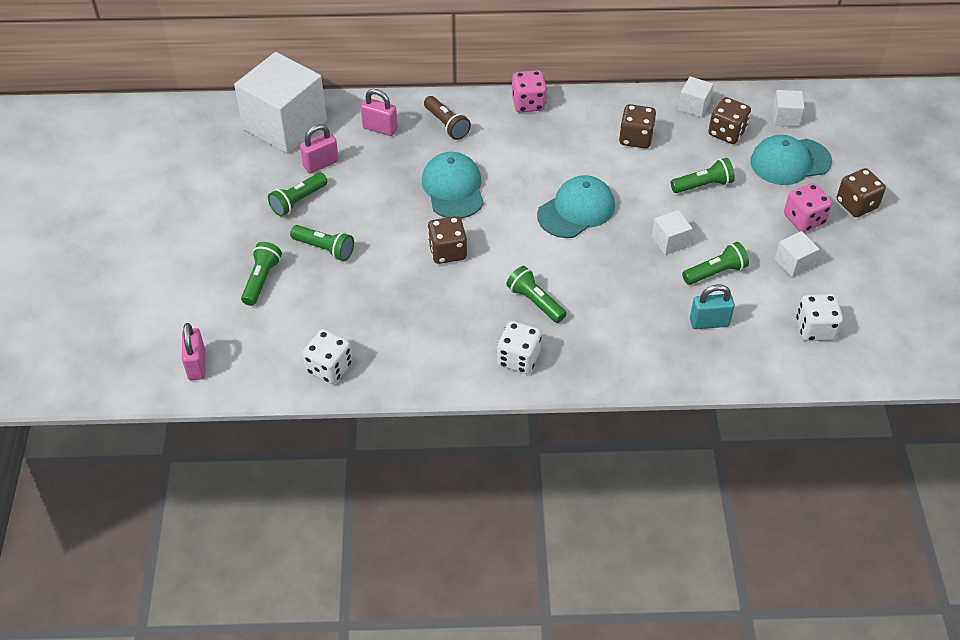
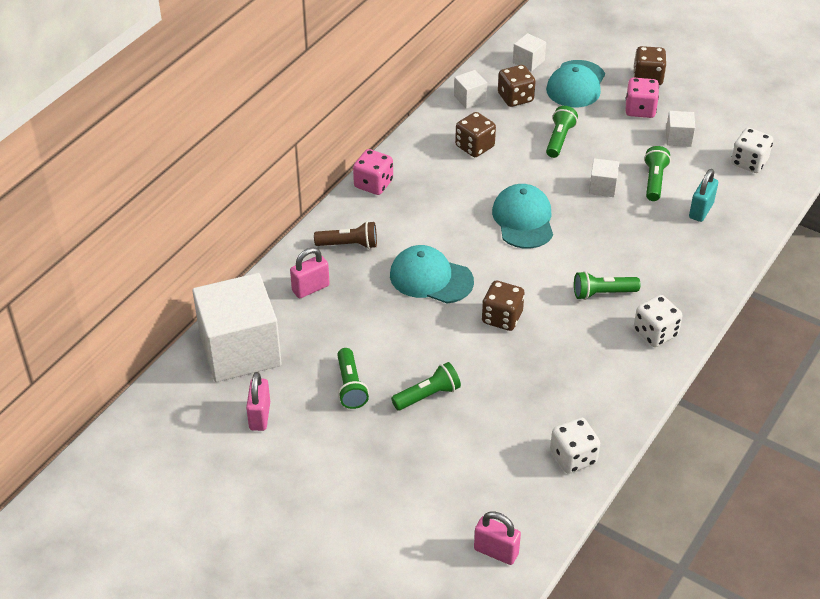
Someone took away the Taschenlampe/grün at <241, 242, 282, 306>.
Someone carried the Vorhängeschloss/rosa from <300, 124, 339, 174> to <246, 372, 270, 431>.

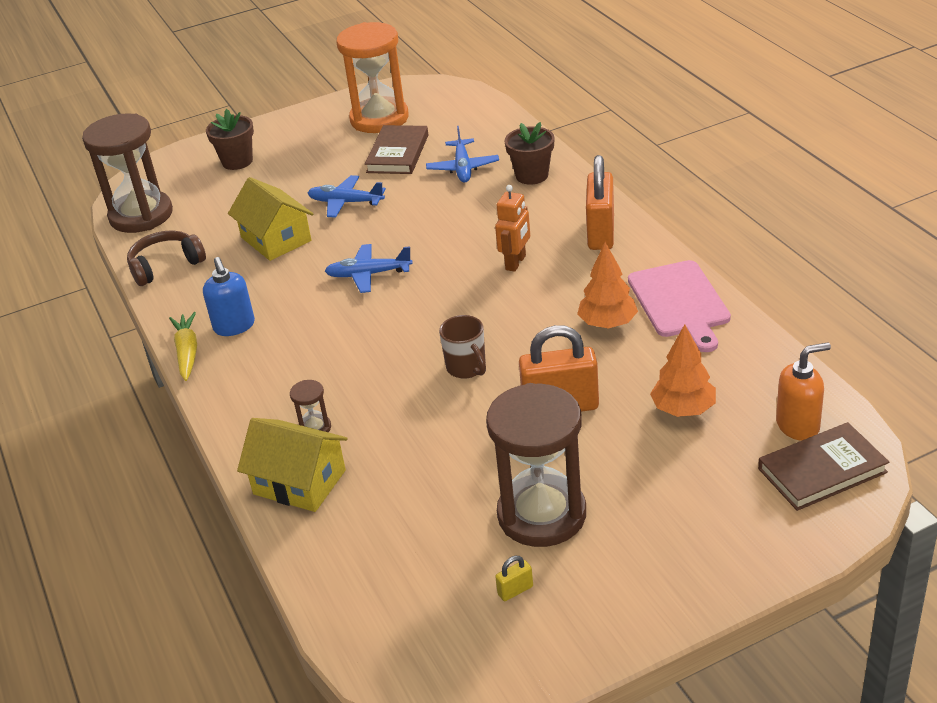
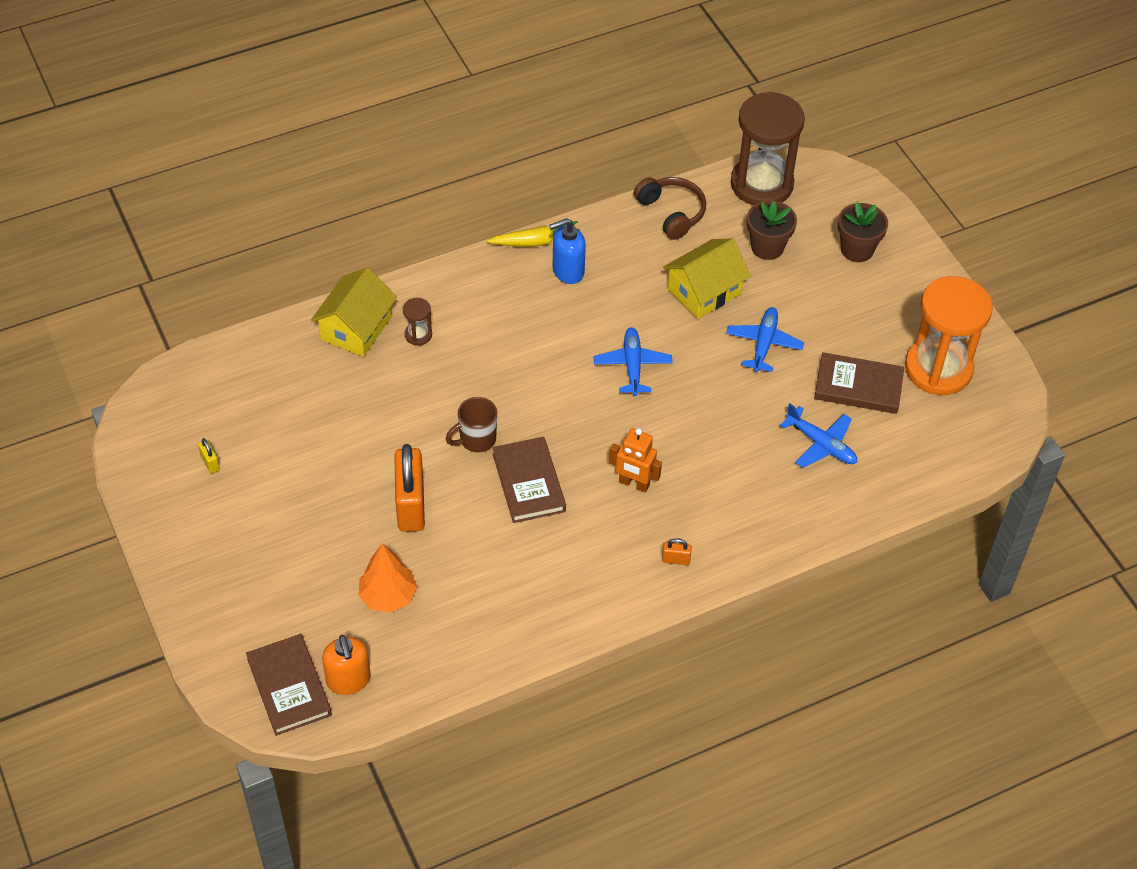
Someone took away the Sanduhr/braun at <486, 383, 586, 547>.
Someone took away the Baum/orange at <577, 242, 638, 328>.
Someone took away the Schneidebrett/rosa at <628, 260, 731, 352>.
Someone put down the Buch/braun at <492, 437, 566, 523>.
Someone carried the Blumentopf/braun from <505, 122, 554, 185> to <747, 200, 797, 260>.
Someone rotated the Flugzeug/blau at <426, 126, 499, 183> by 135 degrees counterclockwise.
Someone scaled the Vorhängeschloss/orange at <586, 155, 614, 250> by 0.42.

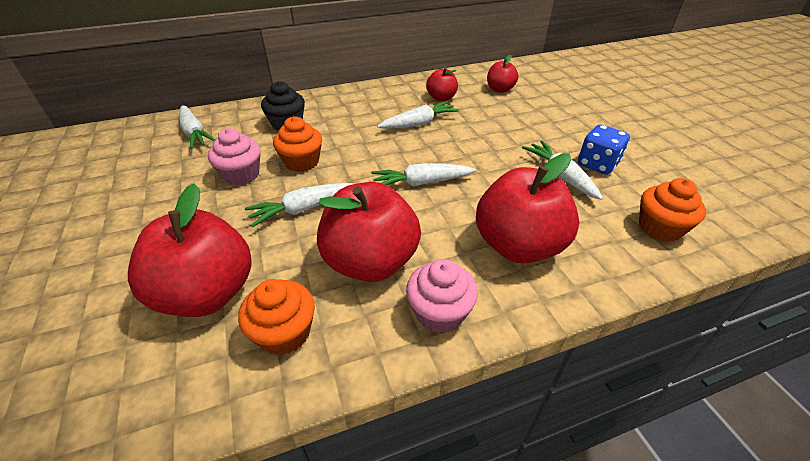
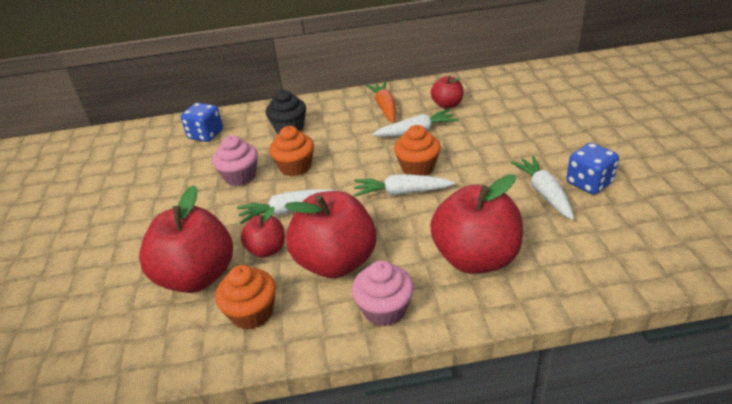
Someone put down the Karotte/orange at <366, 82, 396, 123>.
Someone carried the Apfel/rot from <487, 55, 518, 93> to <241, 207, 285, 258>.
Someone carried the Muffin/orange from <639, 178, 706, 242> to <394, 125, 441, 176>.
Someone swapped the Karotte/weiß at <179, 105, 215, 149> for the Spielwürfel/blau at <181, 103, 223, 142>.

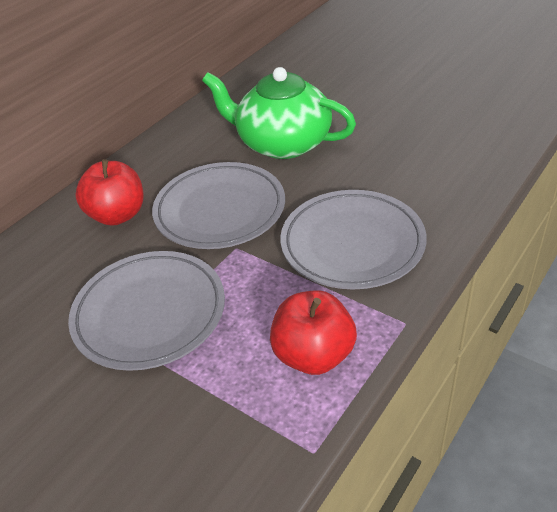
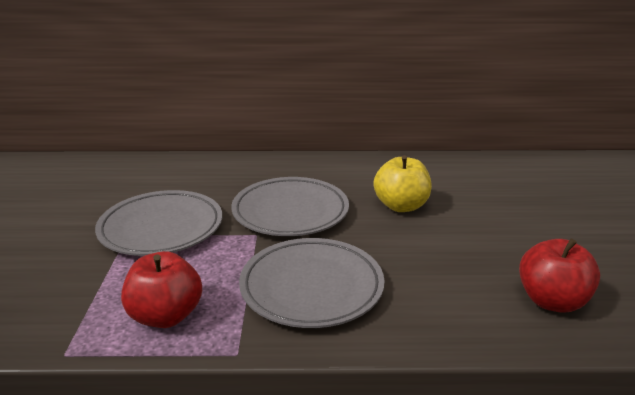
Someone carried the Apfel/rot from <75, 159, 143, 226> to <519, 238, 600, 313>.
Someone swapped the Teekanne/grün at <202, 67, 356, 159> for the Apfel/gelb at <374, 155, 432, 212>.

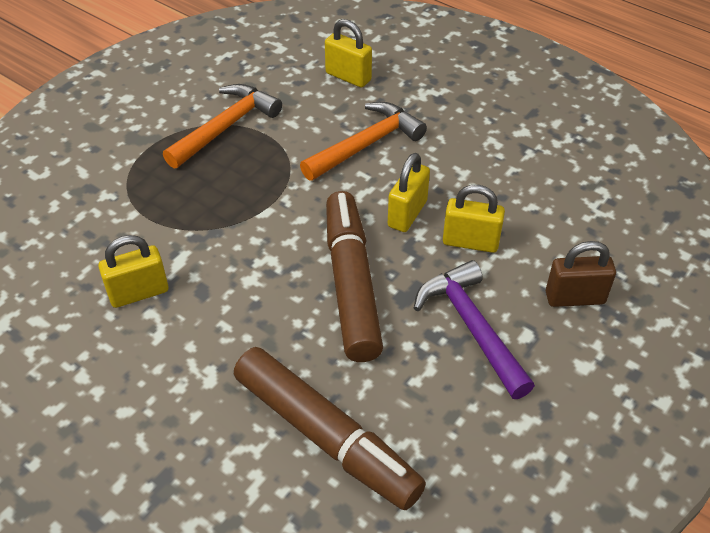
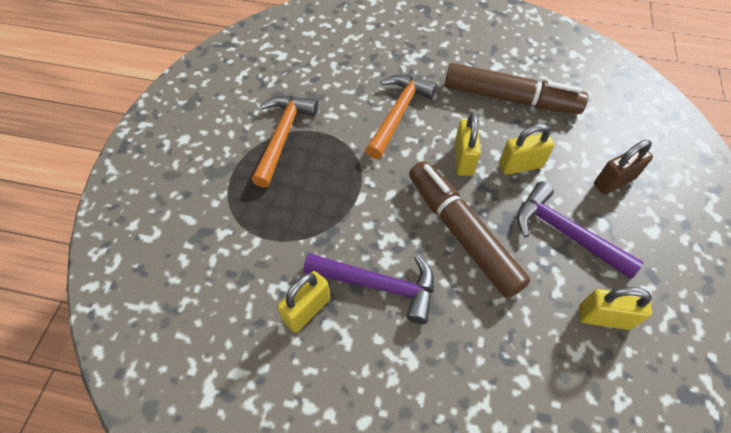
Someone put down the Hammer/lila at <303, 253, 434, 324>.
Someone carried the Filzstift/braun from <234, 347, 426, 510> to <445, 63, 588, 114>.
Someone carried the Vorhängeschloss/gelb from <325, 19, 372, 88> to <579, 287, 652, 330>.

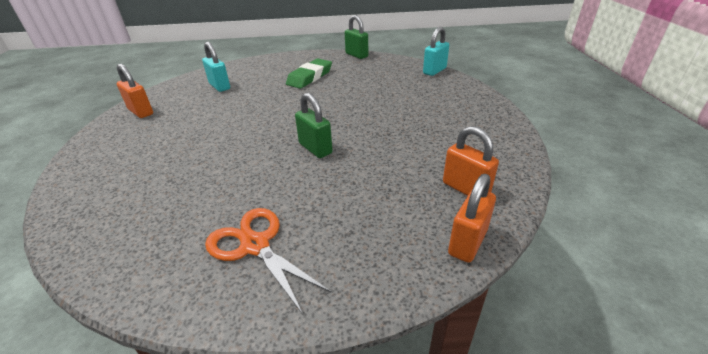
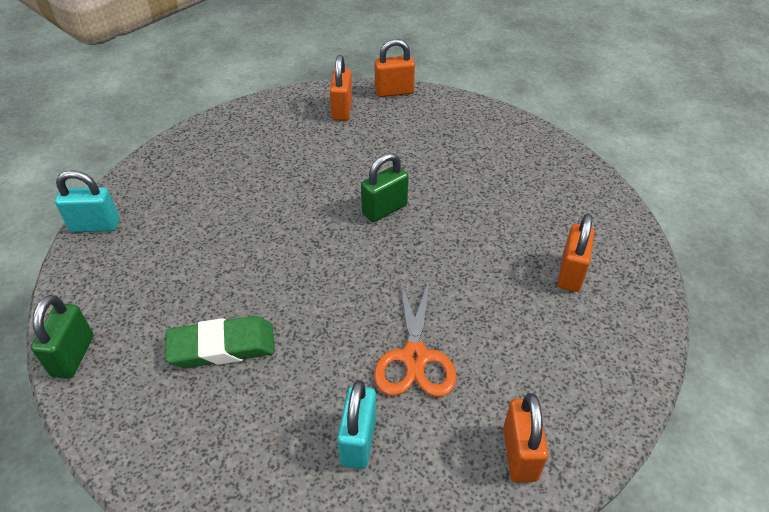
Someone put down the Vorhängeschloss/orange at <558, 213, 595, 292>.
Someone carried the Schere/orange from <205, 208, 332, 314> to <374, 279, 456, 397>.
Someone rotated the Vorhängeschloss/grün at <295, 93, 333, 158> by 45 degrees clockwise.

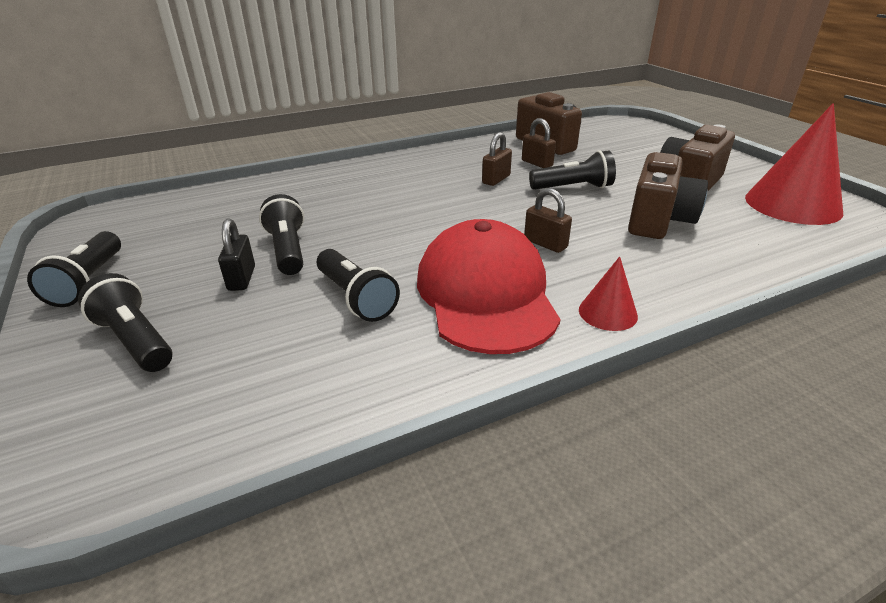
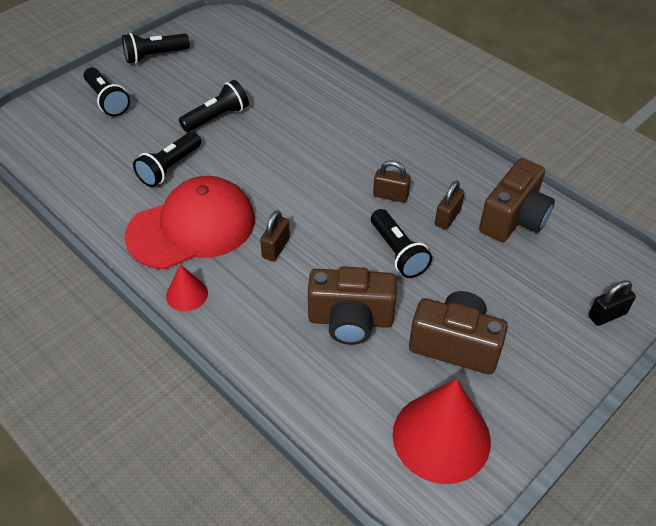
Someone carried the Vorhängeschloss/schwarz from <218, 218, 255, 291> to <589, 280, 636, 326>.
Someone rotated the Taschenlampe/schwarz at <78, 273, 172, 372> by 120 degrees clockwise.

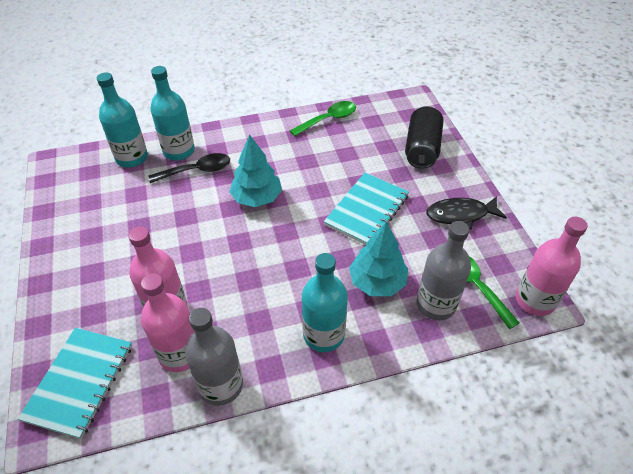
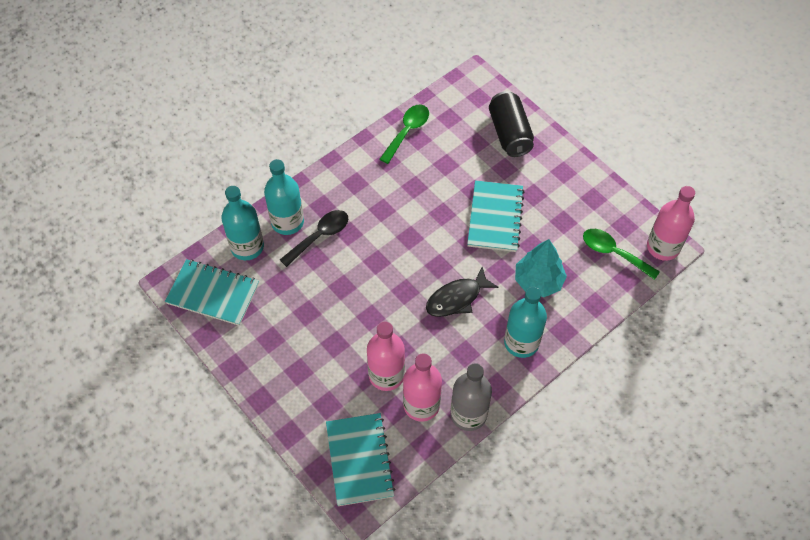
Someone took away the Baum/türkis at <229, 134, 282, 207>.
Someone took away the Flasche/grau at <417, 221, 471, 320>.
Someone put down the Notizbuch/türkis at <165, 259, 259, 326>.
Someone carried the Fisch/schwarz from <426, 196, 507, 229> to <426, 267, 499, 317>.

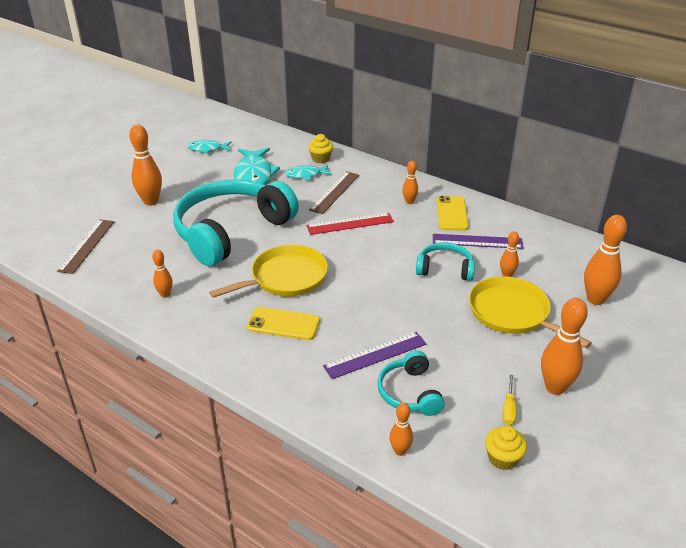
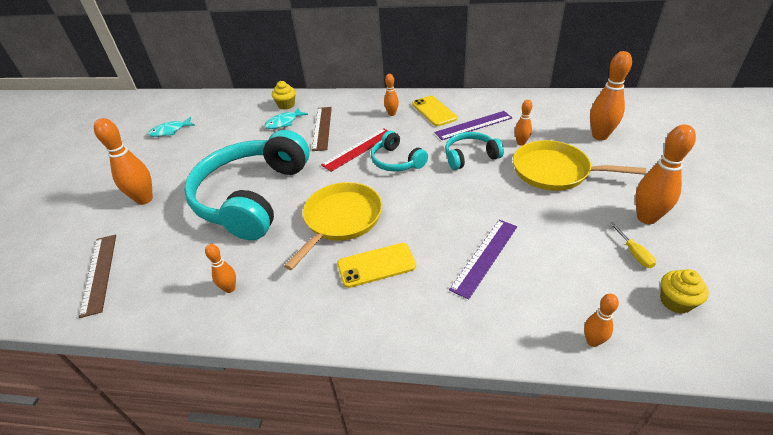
Someone took away the Fisch/türkis at <234, 148, 280, 185>.
Someone carried the Kopfhörer/türkis from <377, 351, 445, 416> to <371, 131, 428, 171>.

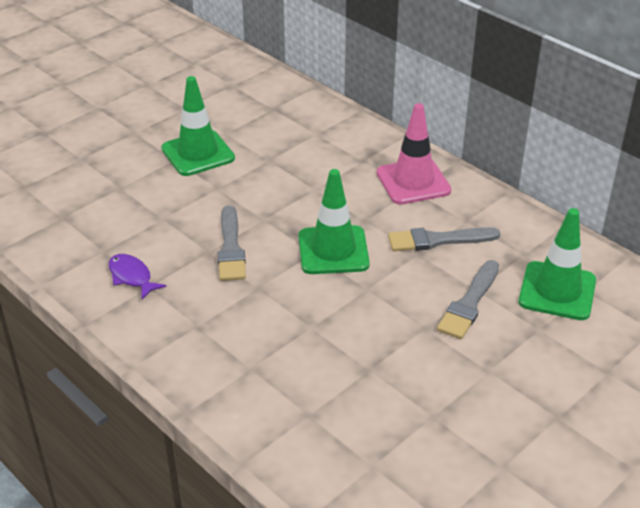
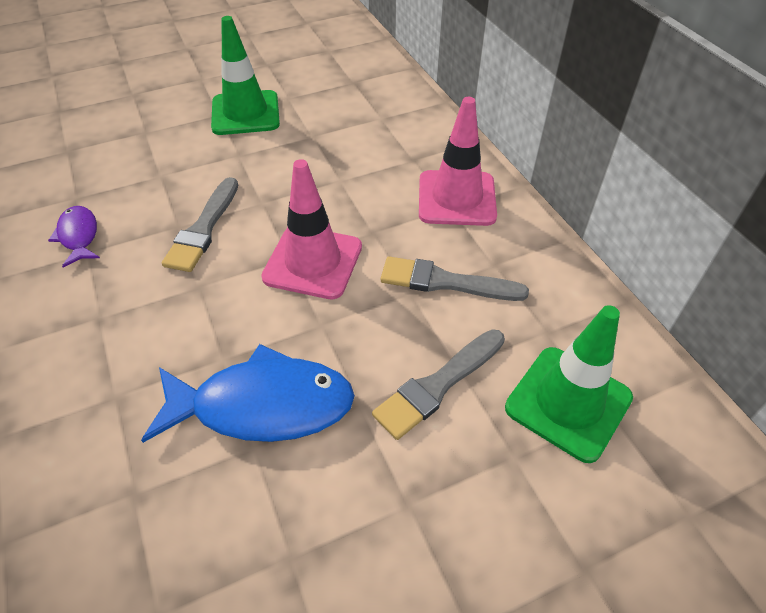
Someone put down the Fisch/blau at <141, 344, 355, 443>.
Someone repainted the Leitkegel/grün at <299, 169, 370, 274>, which became the Leitkegel/rosa at <261, 159, 362, 299>.

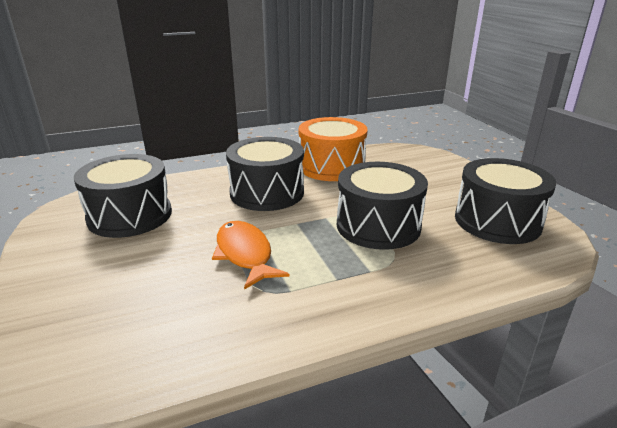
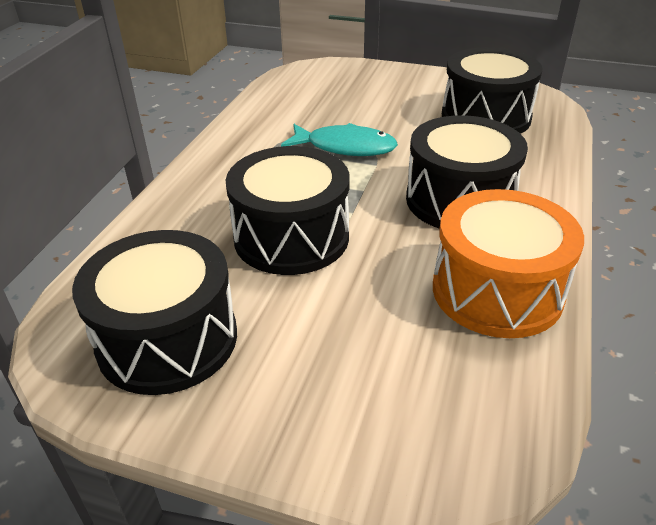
Someone repainted the Fisch/orange at <212, 221, 290, 290>, which became the Fisch/türkis at <281, 123, 398, 156>.

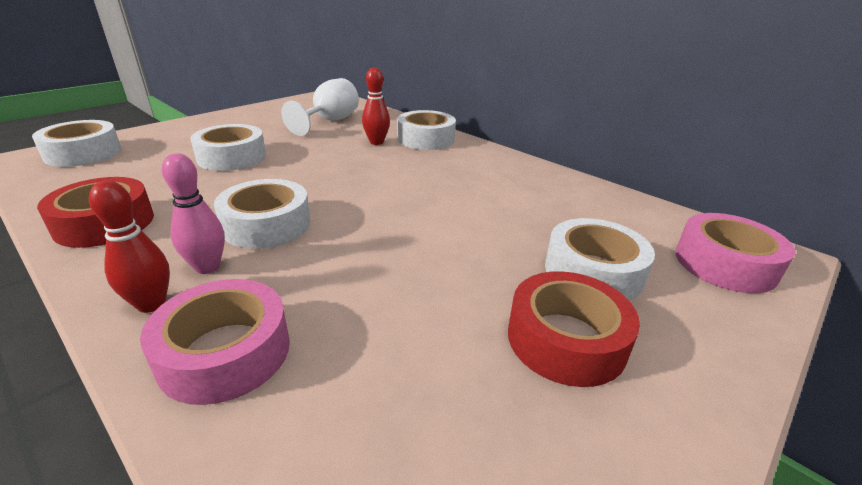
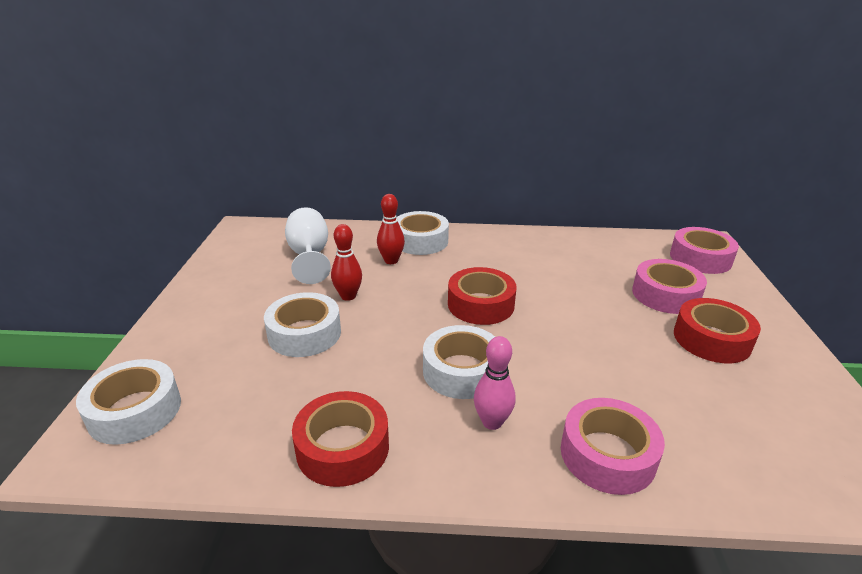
Someone put down the Klebeband/rot at <448, 267, 516, 325>.
Someone carried the Bowlingkegel/rot from <89, 181, 170, 313> to <331, 224, 362, 301>.
Someone repainted the Klebeband/weiß at <545, 218, 655, 300>, which became the Klebeband/rosa at <632, 259, 707, 314>.

